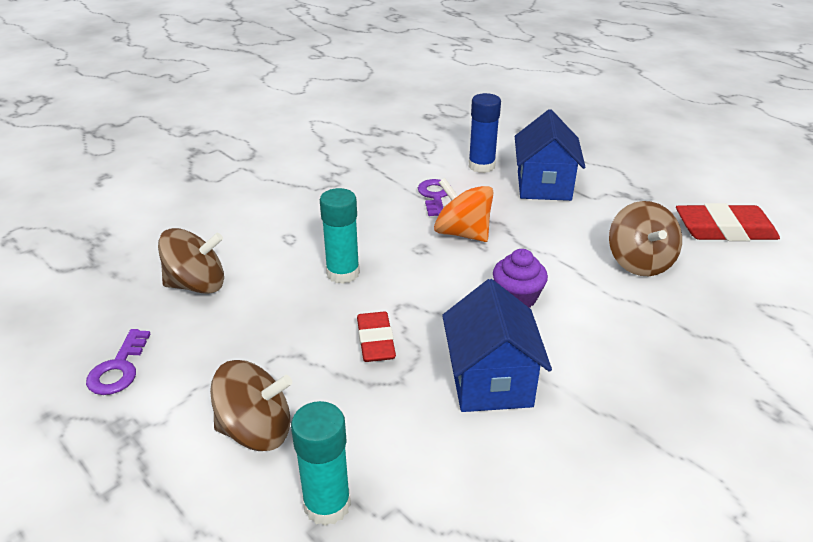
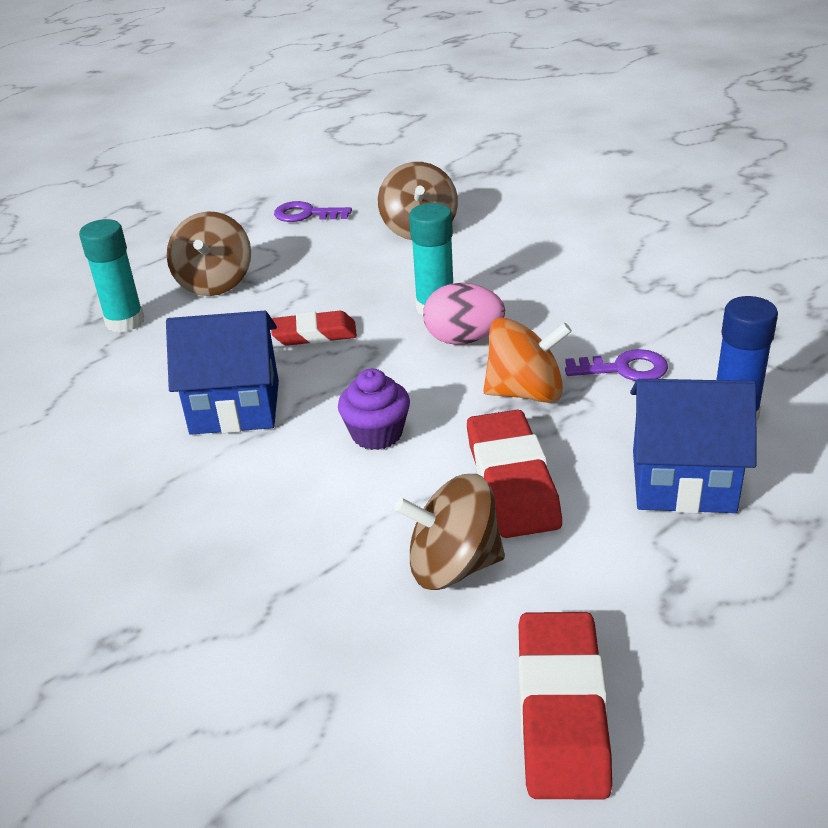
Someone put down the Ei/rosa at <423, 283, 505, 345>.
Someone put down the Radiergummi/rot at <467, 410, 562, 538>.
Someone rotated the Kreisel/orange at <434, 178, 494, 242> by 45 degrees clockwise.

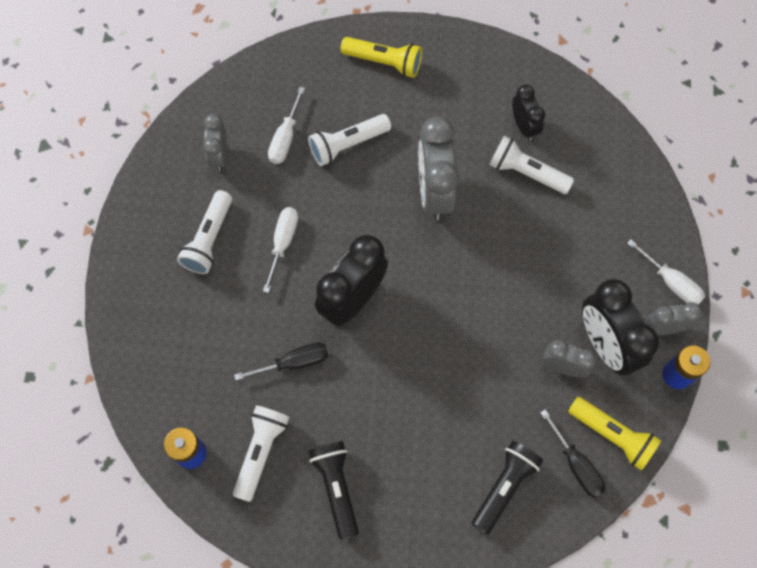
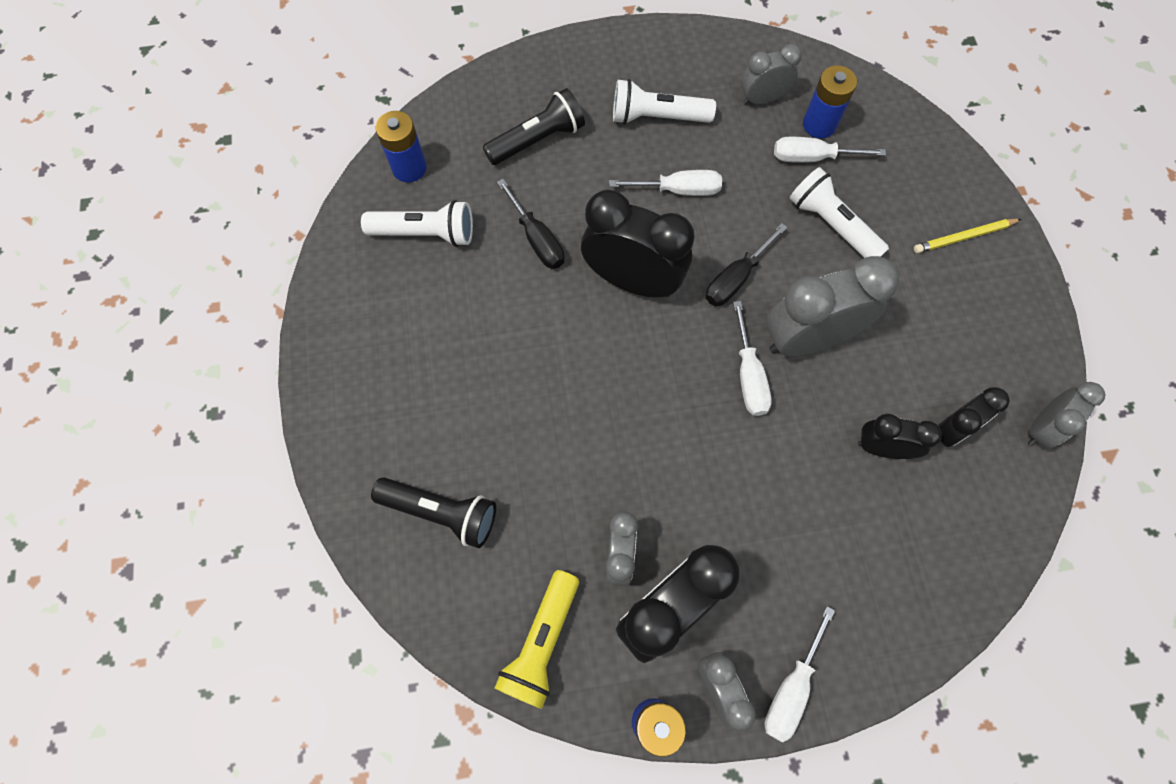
Someone put down the Schraubenzieher/weiß at <733, 301, 772, 416>.
Someone put down the Batterie/blau at <803, 65, 857, 138>.
Someone put down the Wecker/grau at <1028, 382, 1105, 448>.
Someone carried the Taschenlampe/schwarz from <308, 441, 359, 540> to <483, 88, 585, 165>.
Someone carried the Schraubenzieher/schwarz from <540, 410, 605, 498> to <706, 223, 788, 306>.
Someone swapped the Taschenlampe/gelb at <341, 37, 422, 78> for the Bleistift/gelb at <914, 219, 1021, 253>.
Someone swapped the Taschenlampe/weiß at <489, 136, 574, 194> for the Wecker/schwarz at <858, 413, 942, 459>.

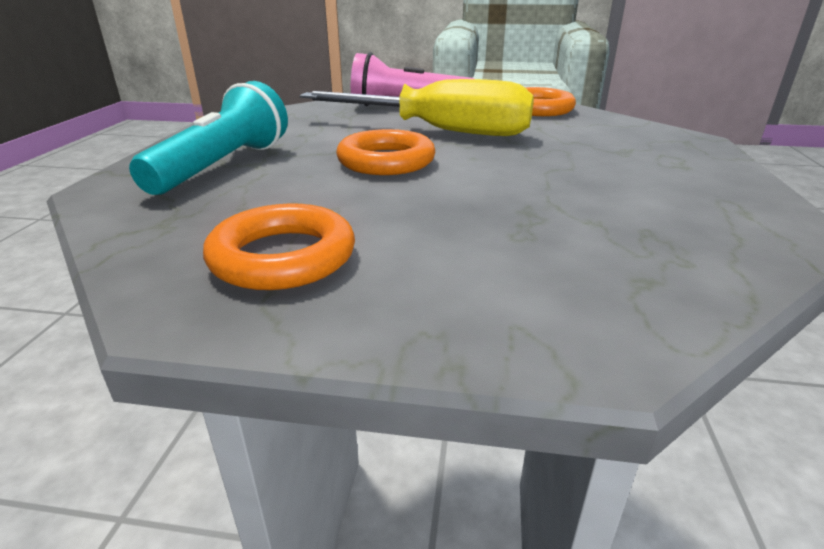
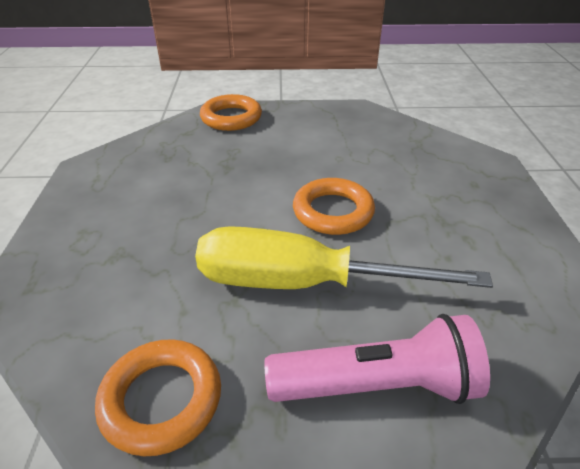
Someone took away the Taschenlampe/türkis at <129, 81, 288, 195>.
Someone carried the Ring/orange from <203, 203, 355, 290> to <200, 94, 262, 131>.

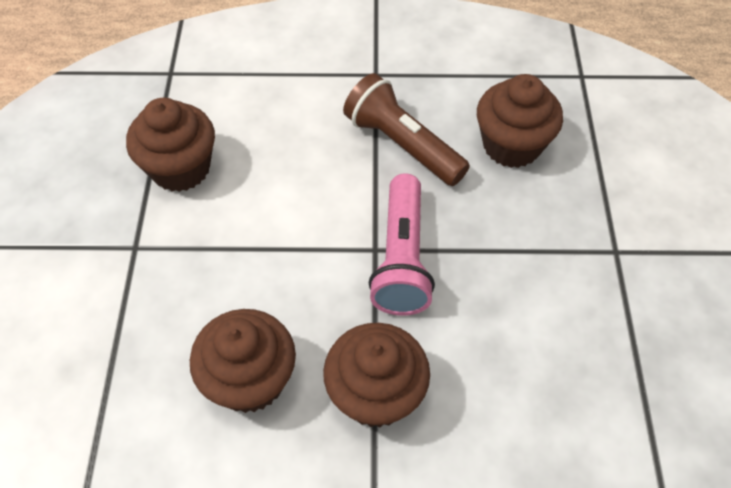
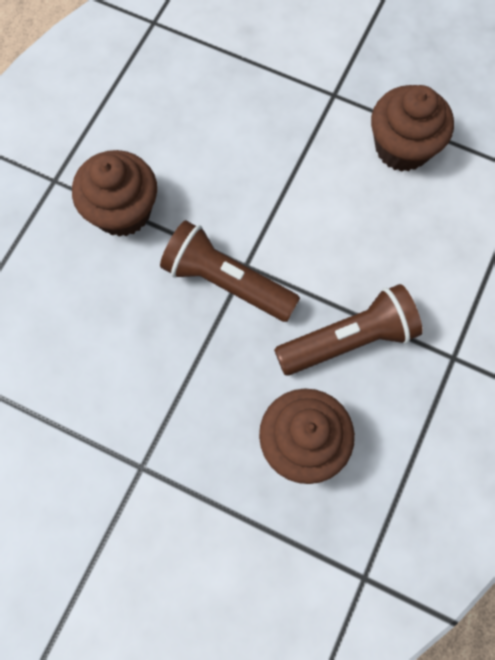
Someone took away the Muffin/braun at <190, 309, 296, 413>.
Someone repainted the Taschenlampe/rosa at <369, 173, 435, 316>, which became the Taschenlampe/braun at <160, 220, 300, 322>.

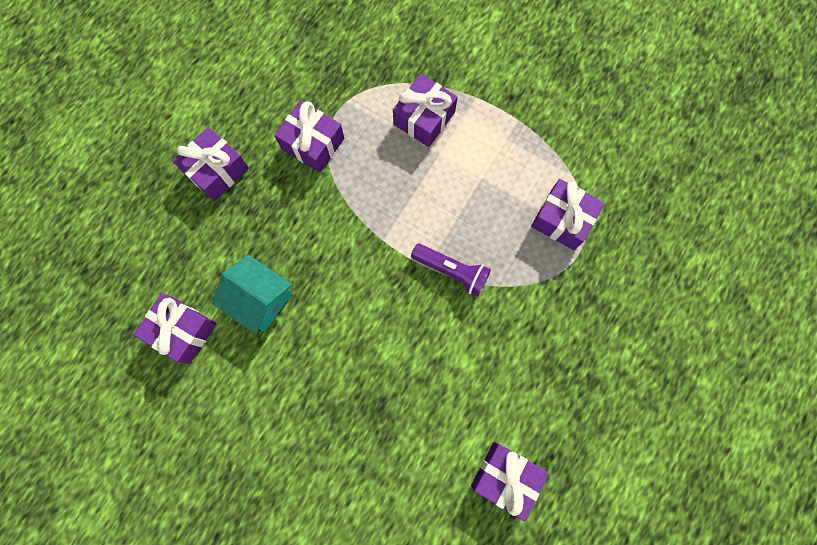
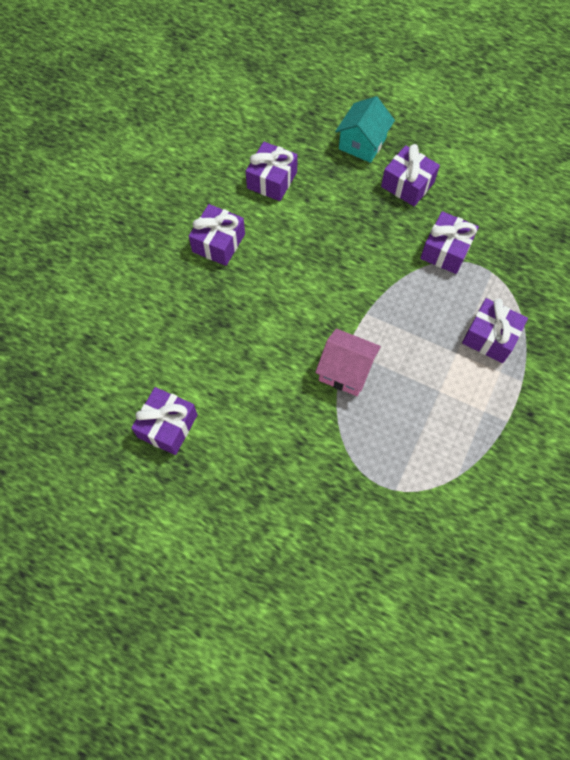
Someone carried the Haus/türkis from <212, 255, 292, 334> to <335, 96, 395, 163>.
Someone carried the Geschenk/lila from <531, 179, 605, 250> to <189, 204, 245, 266>.
Someone swapped the Taschenlampe/lila at <411, 244, 491, 296> for the Haus/rosa at <315, 328, 381, 396>.

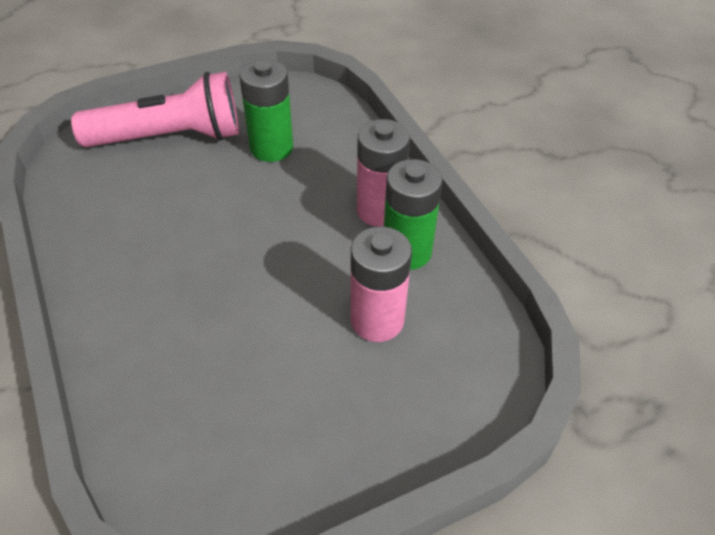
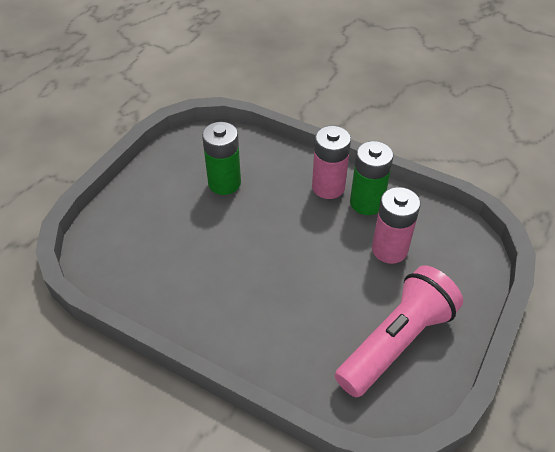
Someone carried the Taschenlampe/rosa from <71, 72, 239, 147> to <335, 265, 463, 398>.

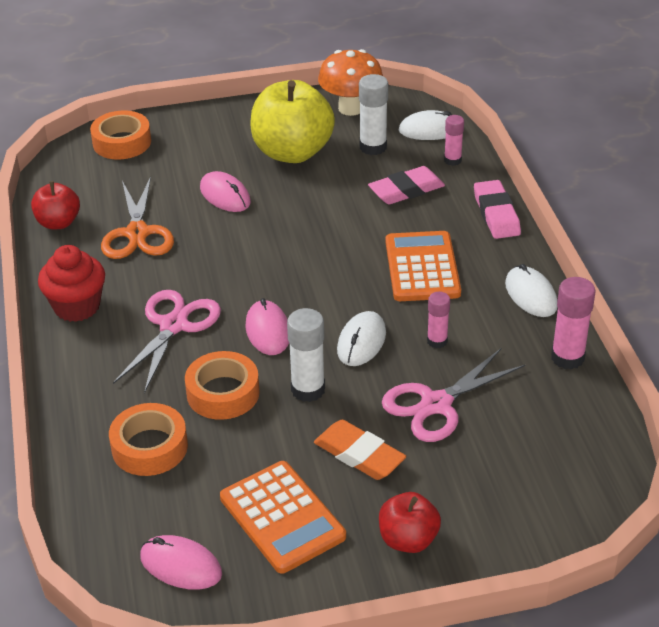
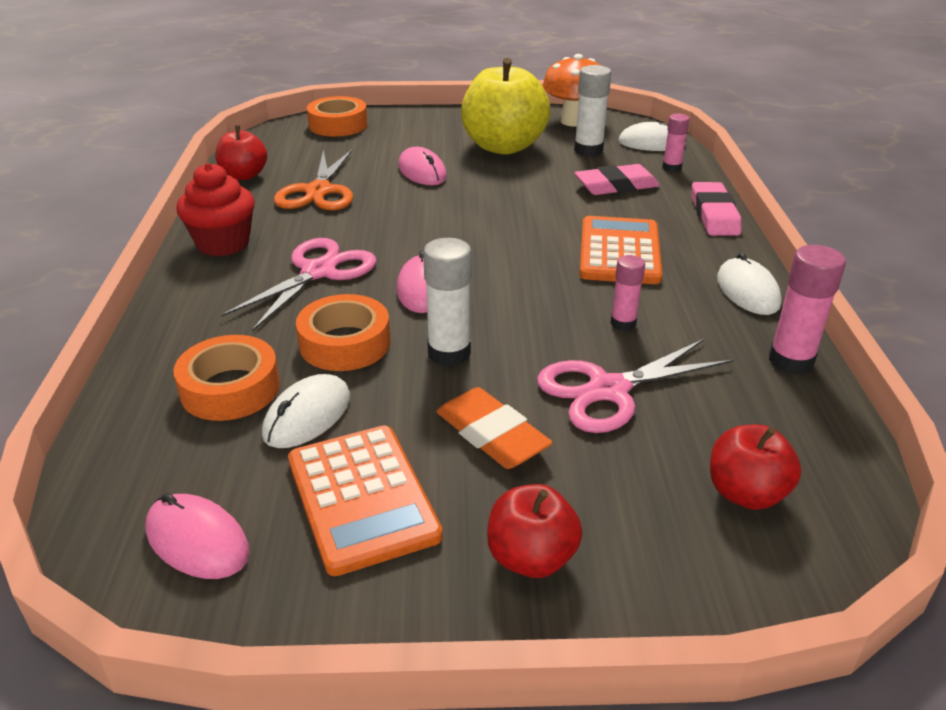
Someone put down the Apfel/rot at <710, 425, 801, 510>.
Someone carried the Computermaus/weiß from <337, 311, 386, 366> to <262, 374, 350, 448>.

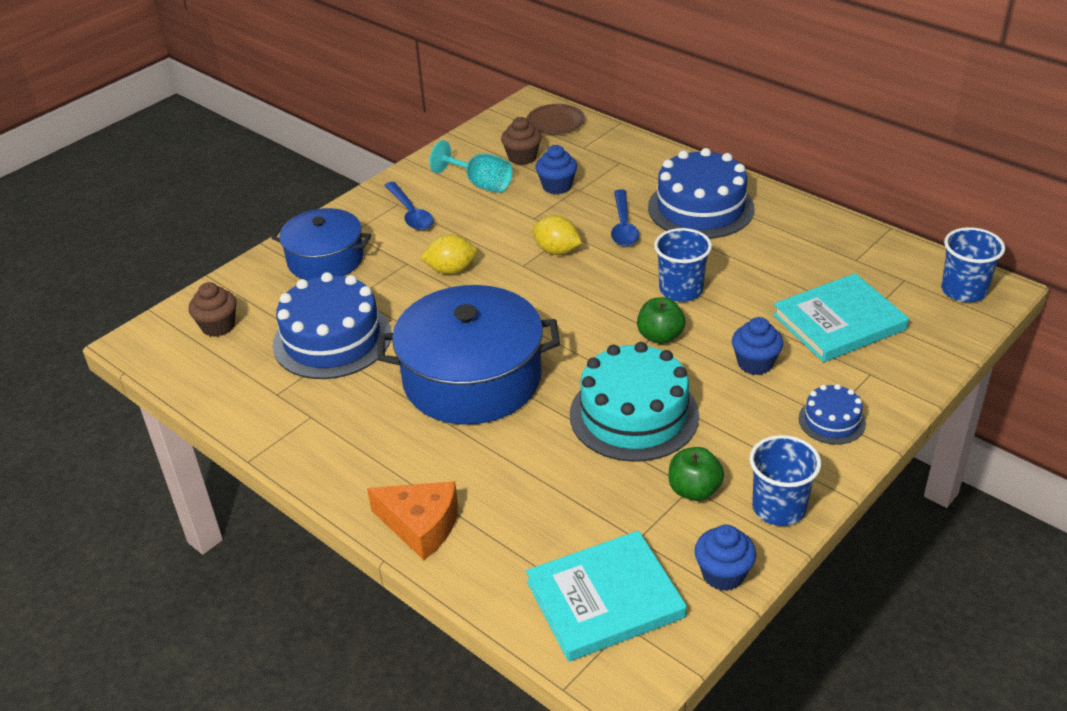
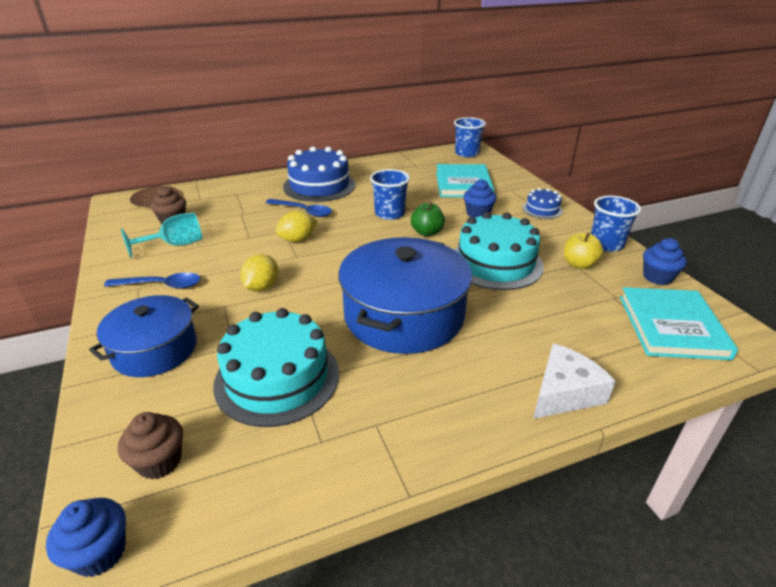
Someone carried the Muffin/blau from <536, 145, 577, 194> to <46, 498, 126, 577>.
Someone repainted the Kuchen/blau at <273, 272, 391, 379>, which became the Kuchen/türkis at <213, 308, 339, 427>.
Someone repainted the Käse/orange at <367, 481, 458, 560>, which became the Käse/weiß at <533, 343, 616, 419>.
Someone repainted the Apfel/grün at <669, 447, 724, 501>, which became the Apfel/gelb at <564, 233, 604, 269>.

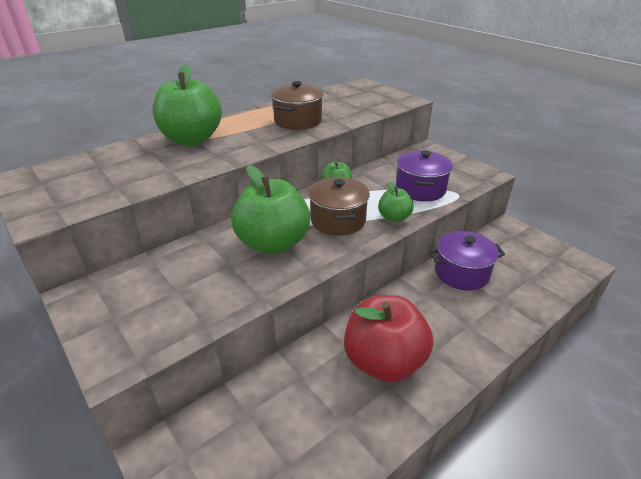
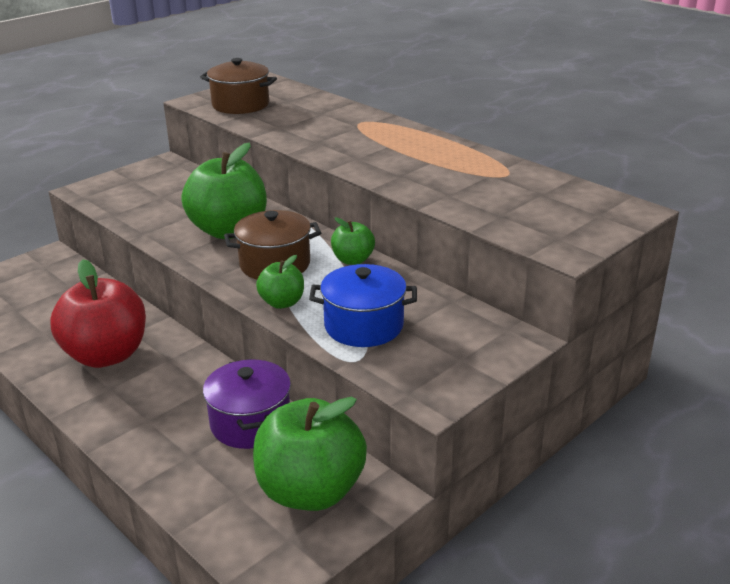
Someone carried the Apfel/grün from <153, 64, 222, 145> to <253, 397, 367, 511>.
Someone carried the Kochtopf/braun from <271, 81, 323, 130> to <200, 58, 277, 114>.
Someone repainted the Kochtopf/lila at <396, 150, 453, 202>, which became the Kochtopf/blau at <309, 264, 417, 347>.

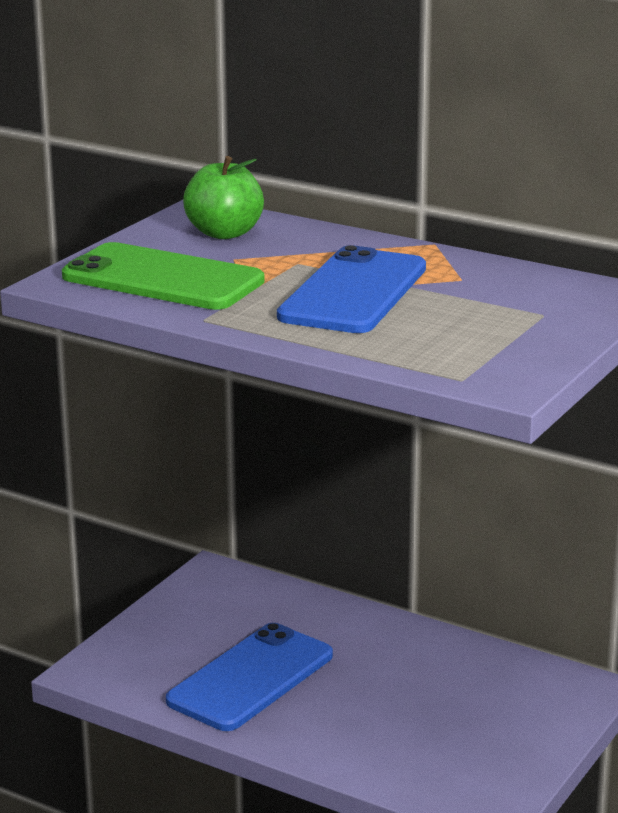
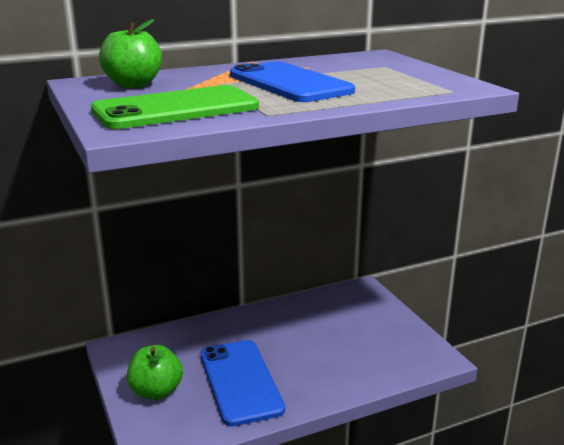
Someone put down the Apfel/grün at <127, 345, 183, 400>.

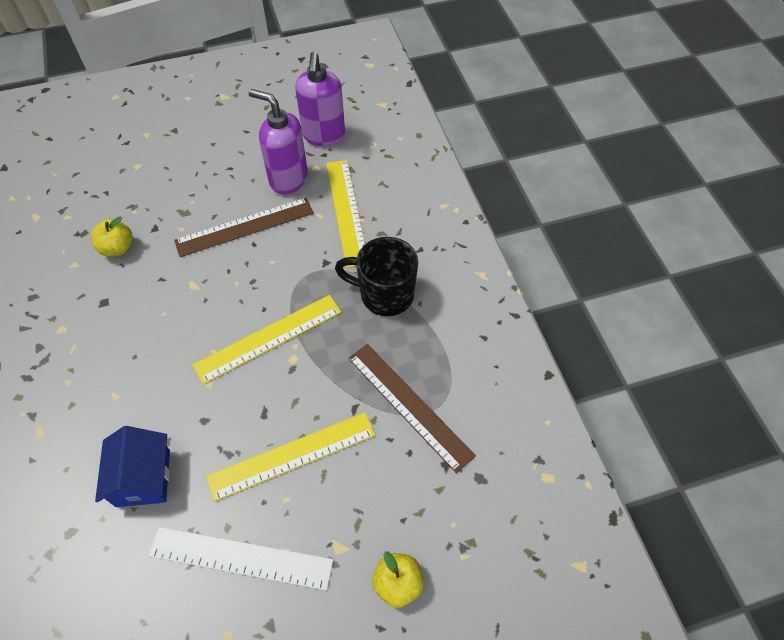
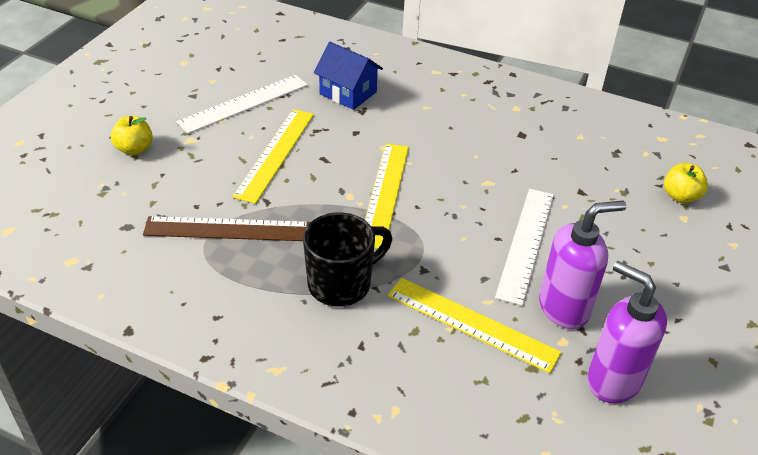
Someone carried the Apfel/gelb from <91, 217, 132, 256> to <664, 163, 708, 203>.
Someone repainted the Lineal/braun at <174, 198, 314, 257>, which became the Lineal/weiß at <495, 189, 554, 306>.

